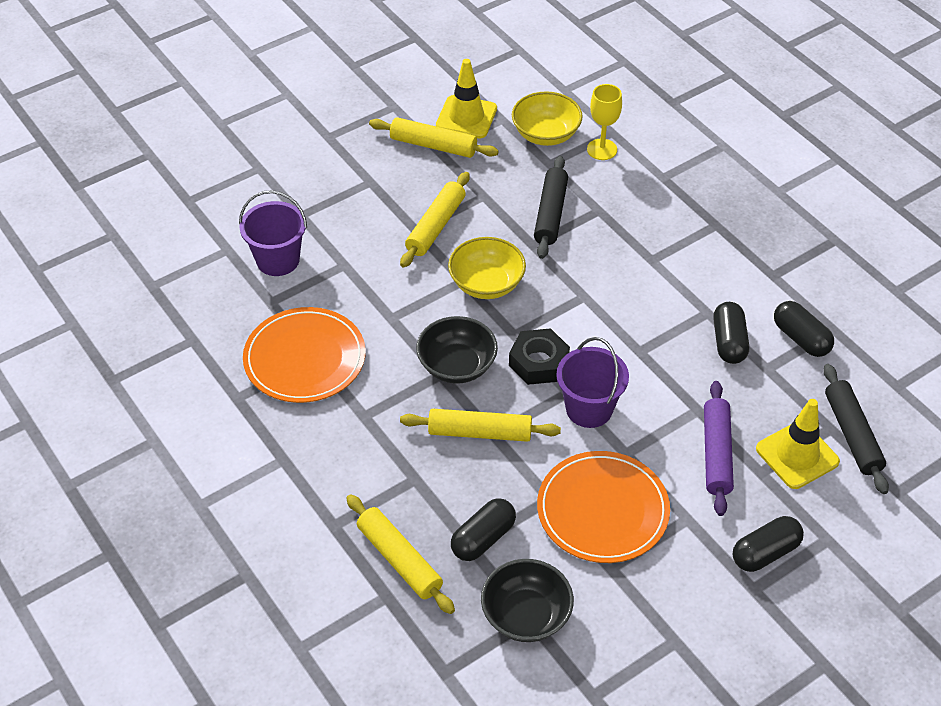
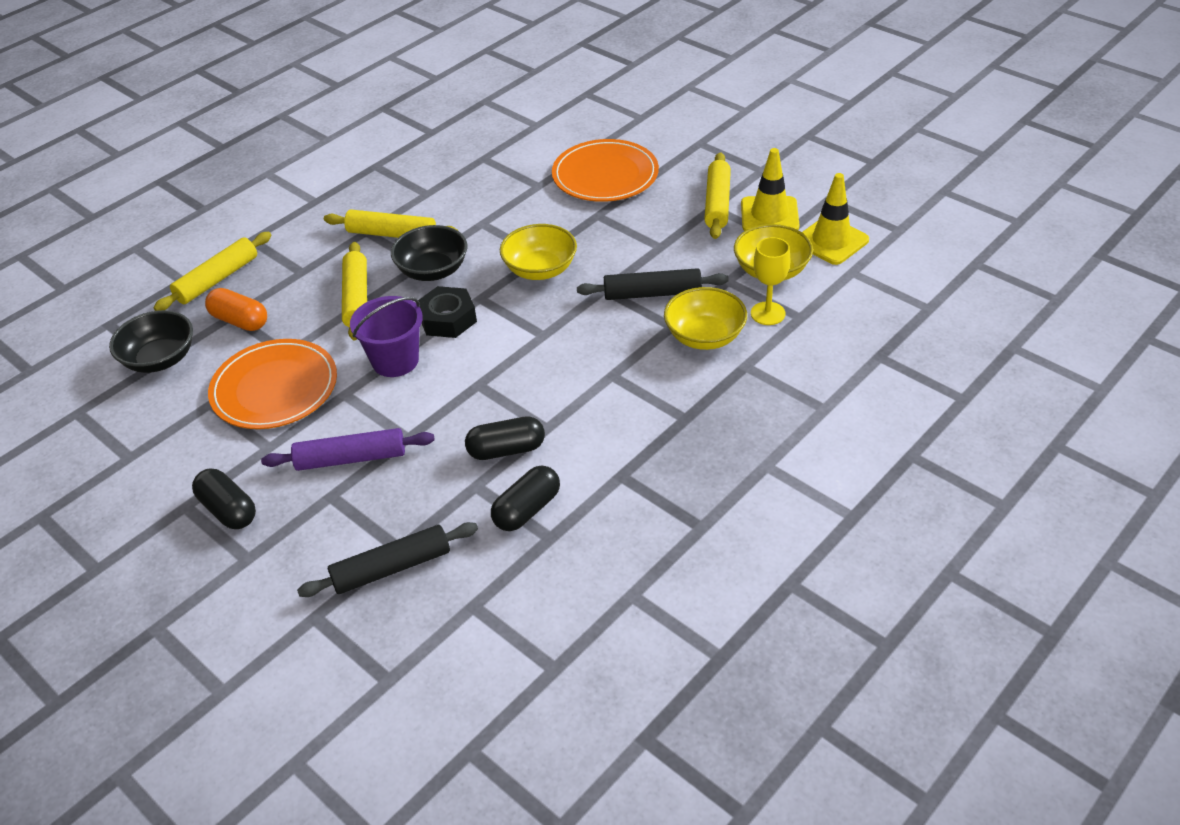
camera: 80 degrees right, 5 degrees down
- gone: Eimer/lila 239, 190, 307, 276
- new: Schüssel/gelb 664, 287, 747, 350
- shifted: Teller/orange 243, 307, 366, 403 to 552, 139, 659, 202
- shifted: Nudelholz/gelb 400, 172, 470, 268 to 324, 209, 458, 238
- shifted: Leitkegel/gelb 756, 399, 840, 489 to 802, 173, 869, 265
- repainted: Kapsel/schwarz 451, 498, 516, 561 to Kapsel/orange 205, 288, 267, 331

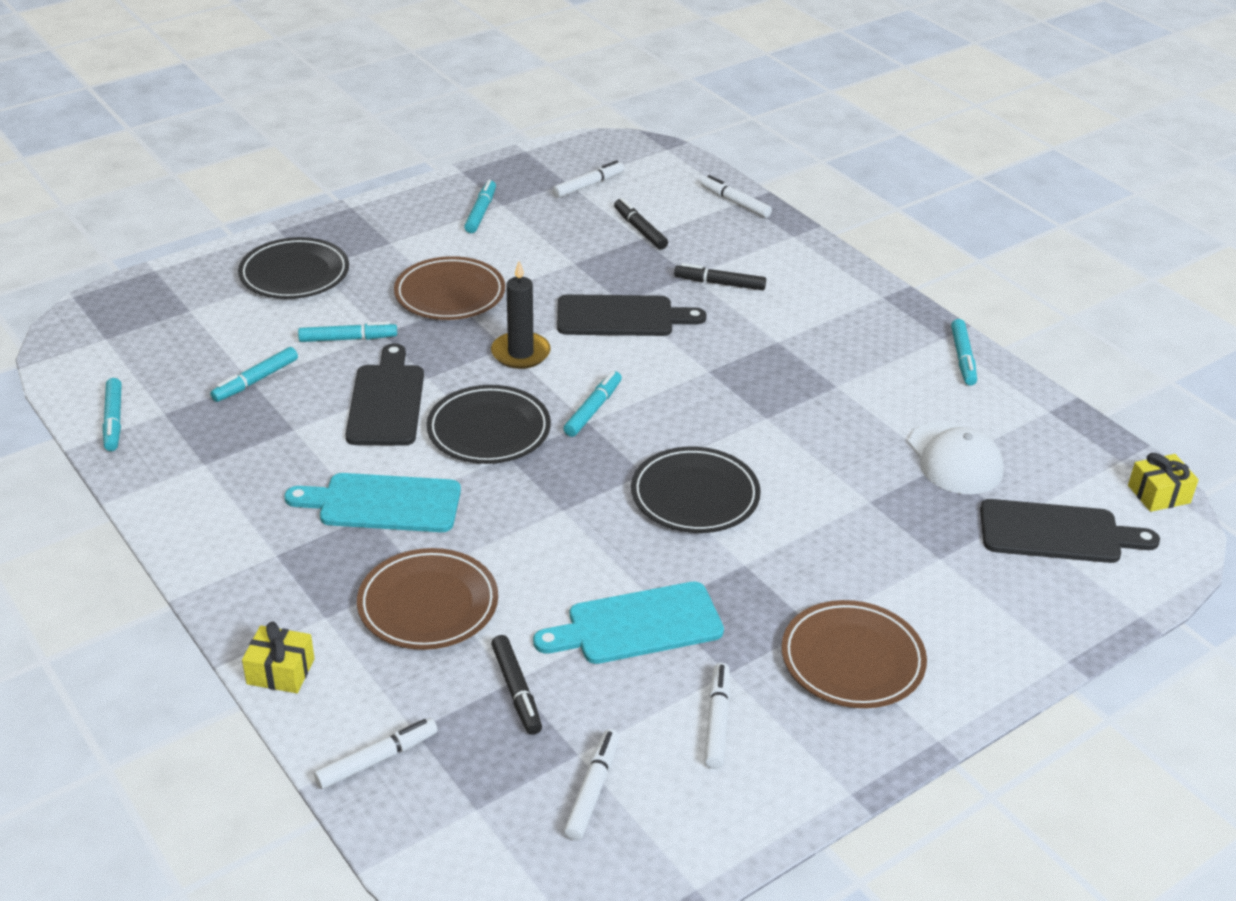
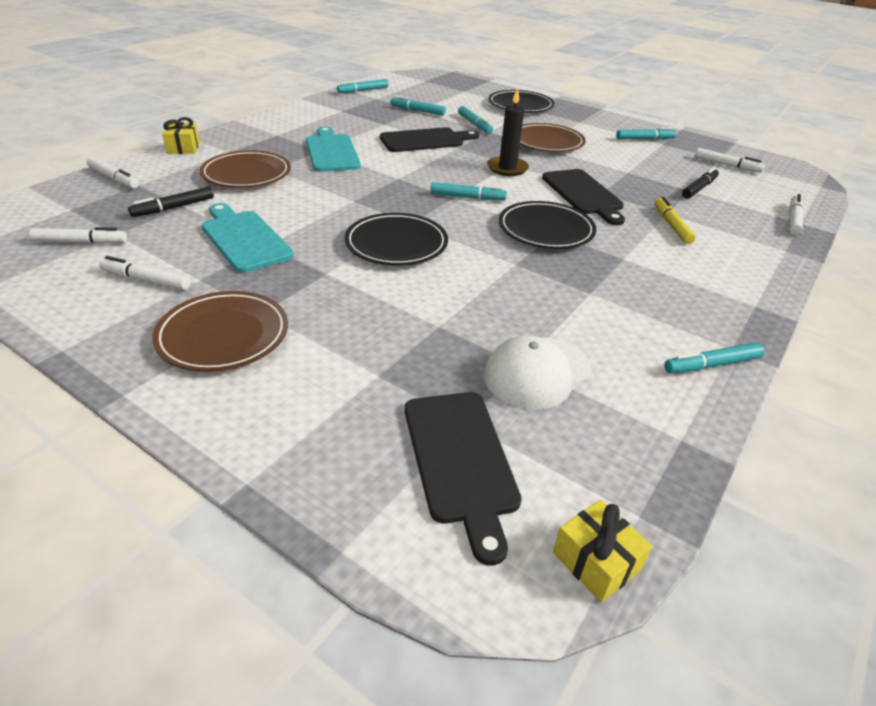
camera: 70 degrees right, 0 degrees up
- shifted: Teller/schwarz 427, 385, 551, 464 to 499, 201, 596, 249
- repainted: Filzstift/schwarz 674, 263, 766, 290 to Filzstift/gelb 654, 197, 696, 244
- rotated: Filzstift/weiß 705, 663, 730, 769 = 99, 256, 191, 290 150 degrees counterclockwise

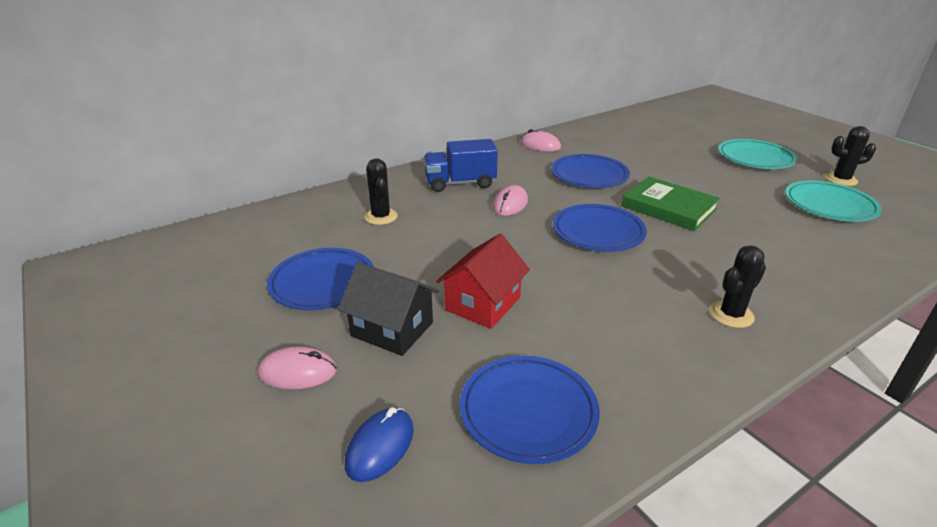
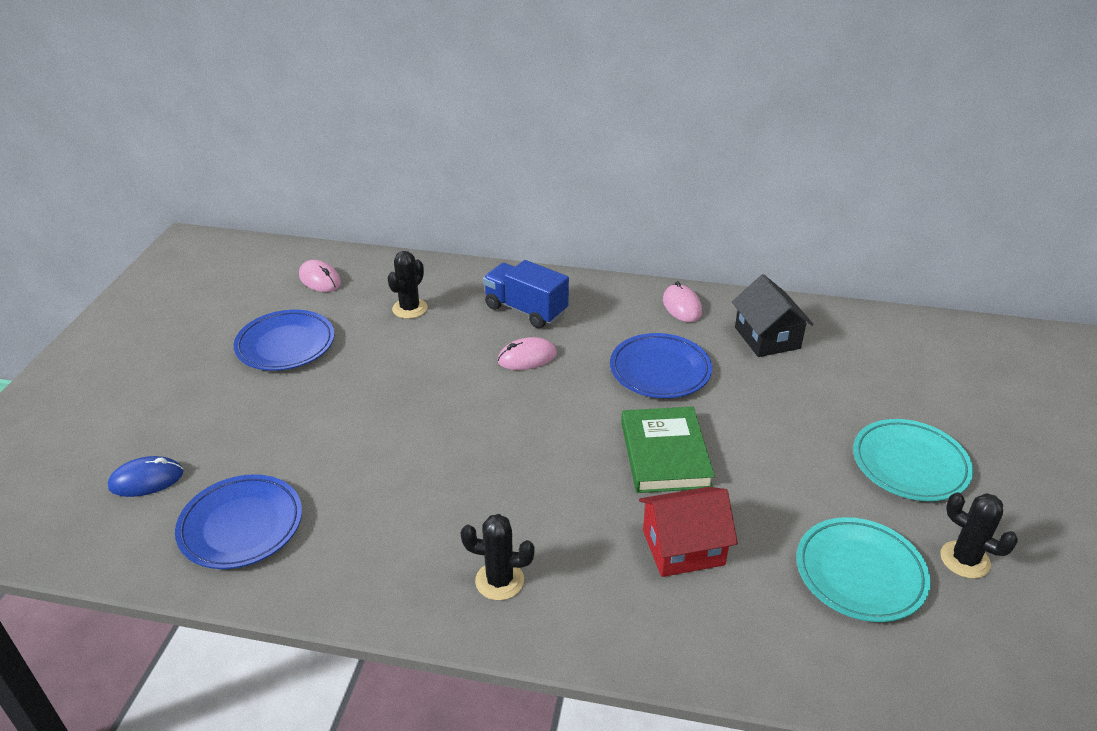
camera: 45 degrees right, 5 degrees up
- gone: Teller/blau 553, 204, 647, 252
- shifted: Computermaus/rosa 258, 346, 337, 389 to 299, 260, 341, 292
- shifted: Haus/schwarz 338, 262, 439, 356 to 732, 274, 814, 357
- shifted: Haus/rot 436, 234, 530, 329 to 639, 487, 738, 577

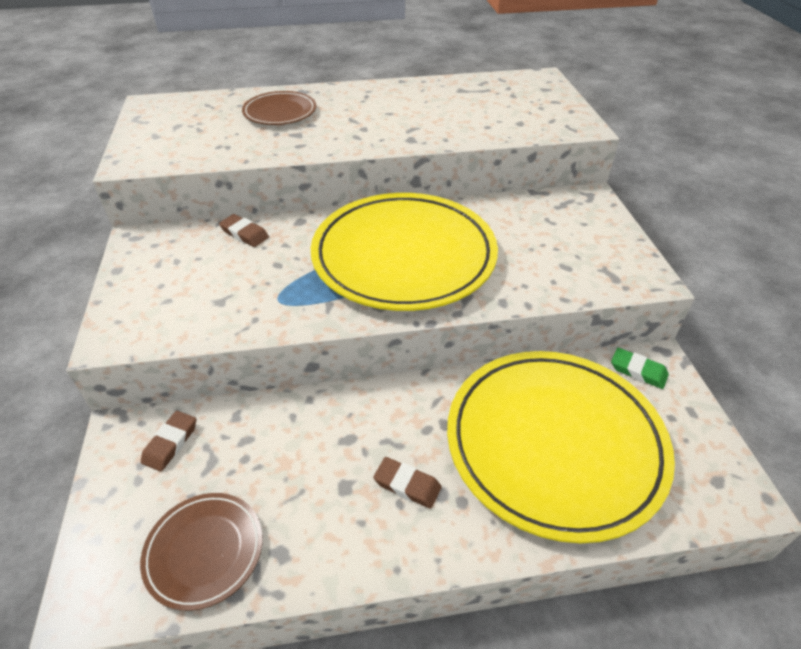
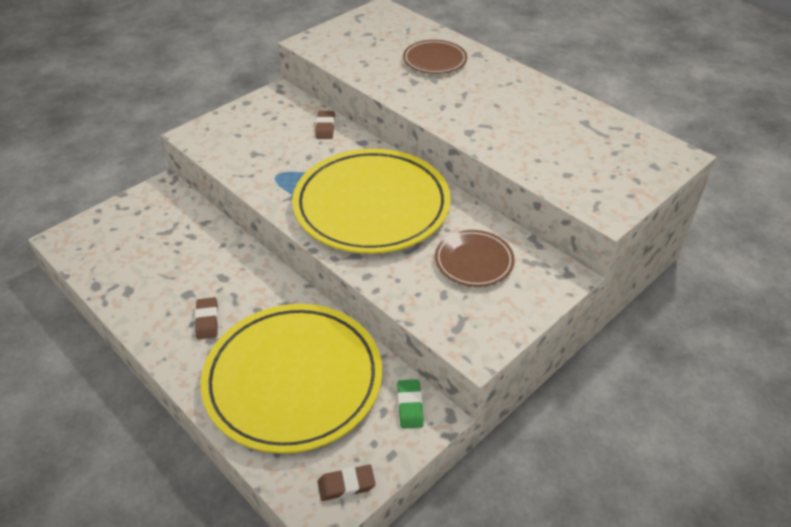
camera: 55 degrees right, 0 degrees up
- shifted: Teller/braun 140, 493, 263, 611 to 435, 230, 515, 287
- shifted: Radiergummi/braun 141, 411, 196, 472 to 318, 465, 376, 501

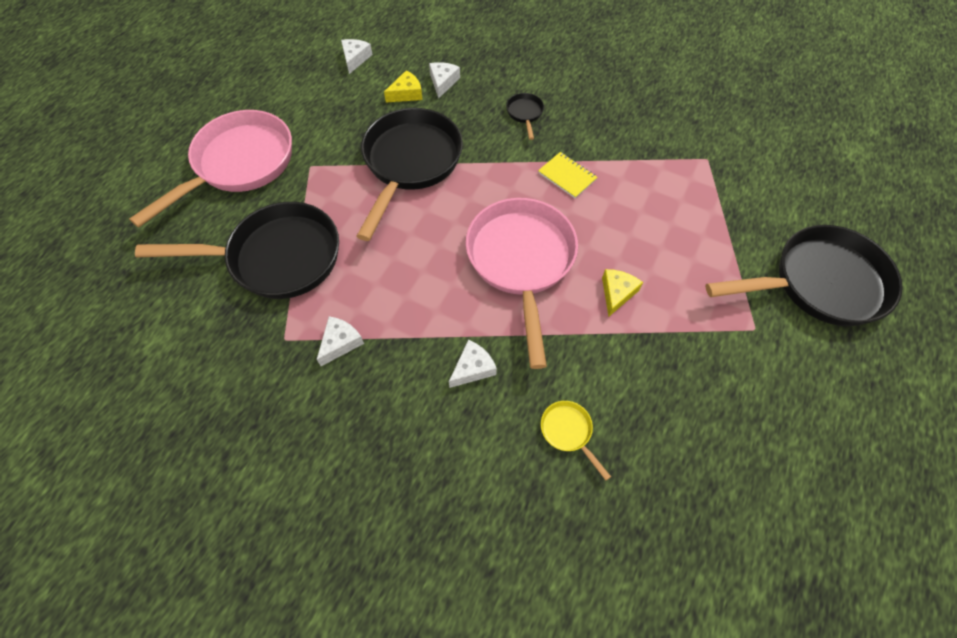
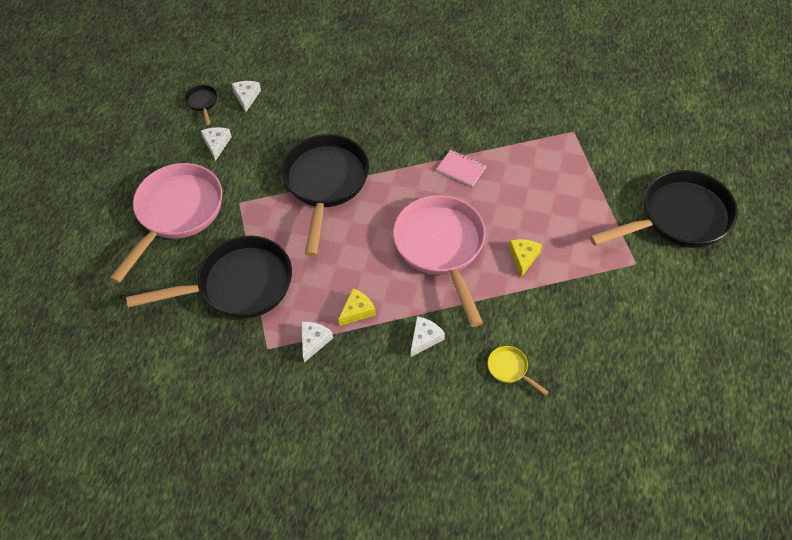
camera: 10 degrees left, 5 degrees down
- shifted: Käse/gelb 384, 70, 423, 102 to 338, 288, 376, 326
- shifted: Käse/weiß 429, 62, 460, 99 to 201, 127, 231, 161
- shifted: Pfanne/schwarz 506, 93, 544, 140 to 185, 85, 217, 125
- repainted: Notizbuch/gelb 538, 152, 597, 198 to Notizbuch/rosa 436, 150, 487, 187

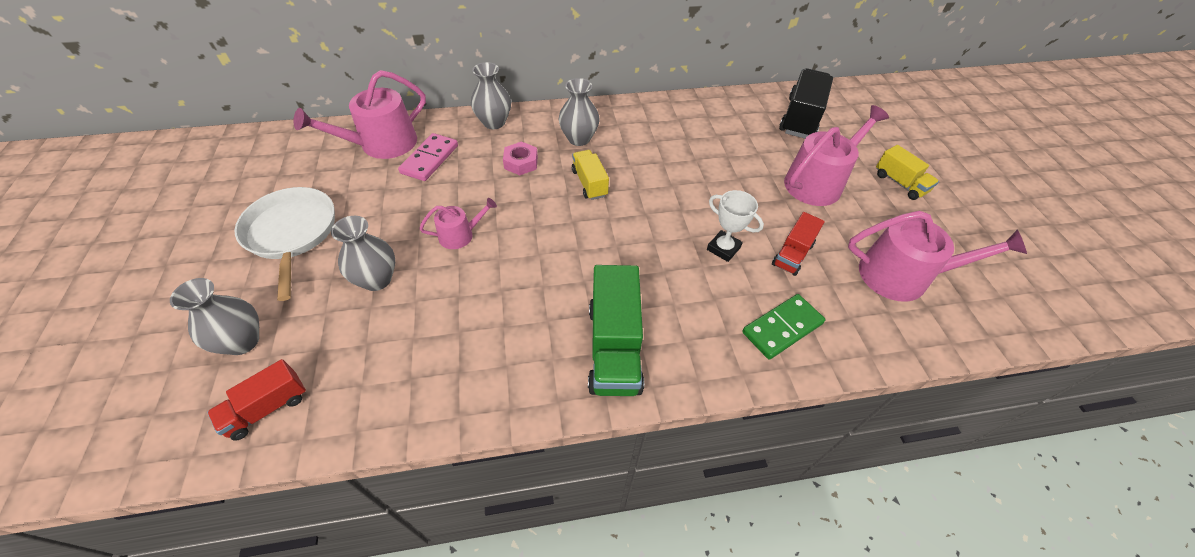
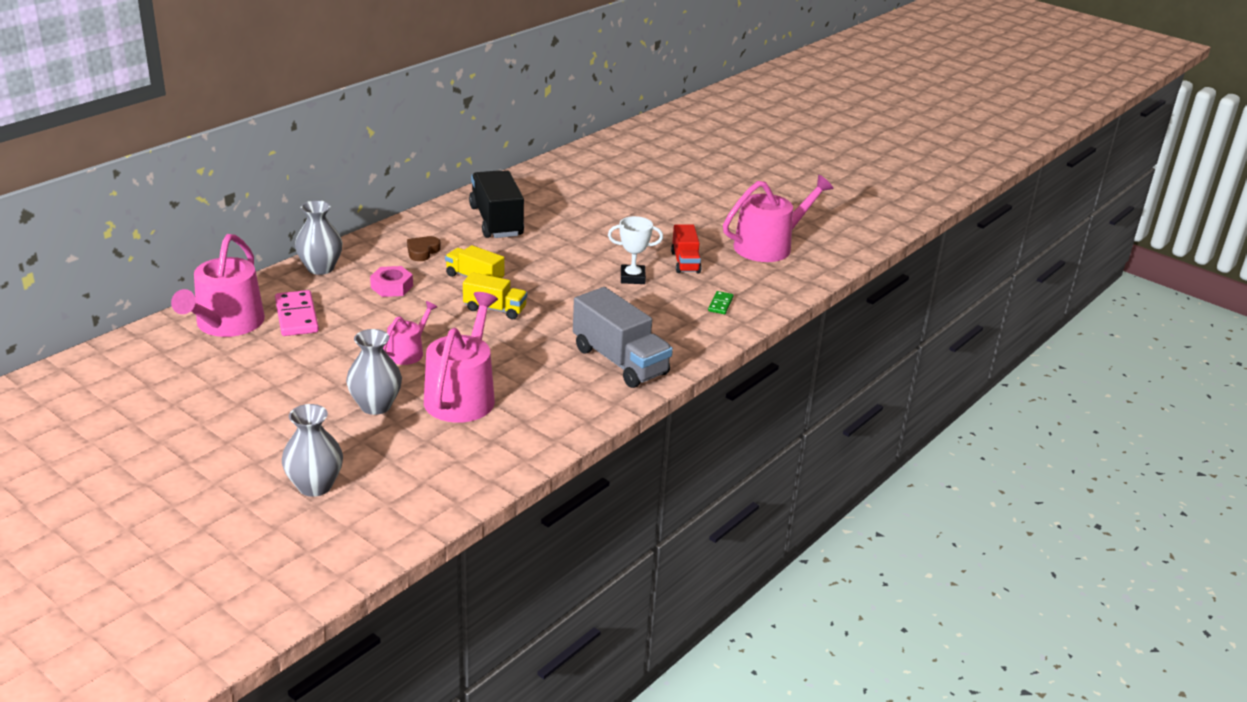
camera: 40 degrees left, 20 degrees down
- gone: Lastwagen/rot 207, 359, 306, 441
- gone: Pfanne/weiß 235, 187, 335, 301
- shifted: Lastwagen/schwarz 779, 68, 833, 138 to 469, 170, 524, 238
- shifted: Gießkanne/rosa 784, 105, 889, 206 to 424, 292, 498, 423
- shifted: Lastwagen/gelb 876, 145, 939, 200 to 463, 272, 527, 319
- swapped: Vase/grau 559, 78, 600, 146 to Herz/braun 407, 236, 441, 261
- repainted: Lastwagen/grün 588, 265, 644, 396 to Lastwagen/grau 573, 287, 673, 388
- scaled: Dominostein/grün 742, 294, 825, 360 = 708, 291, 734, 314 x0.53

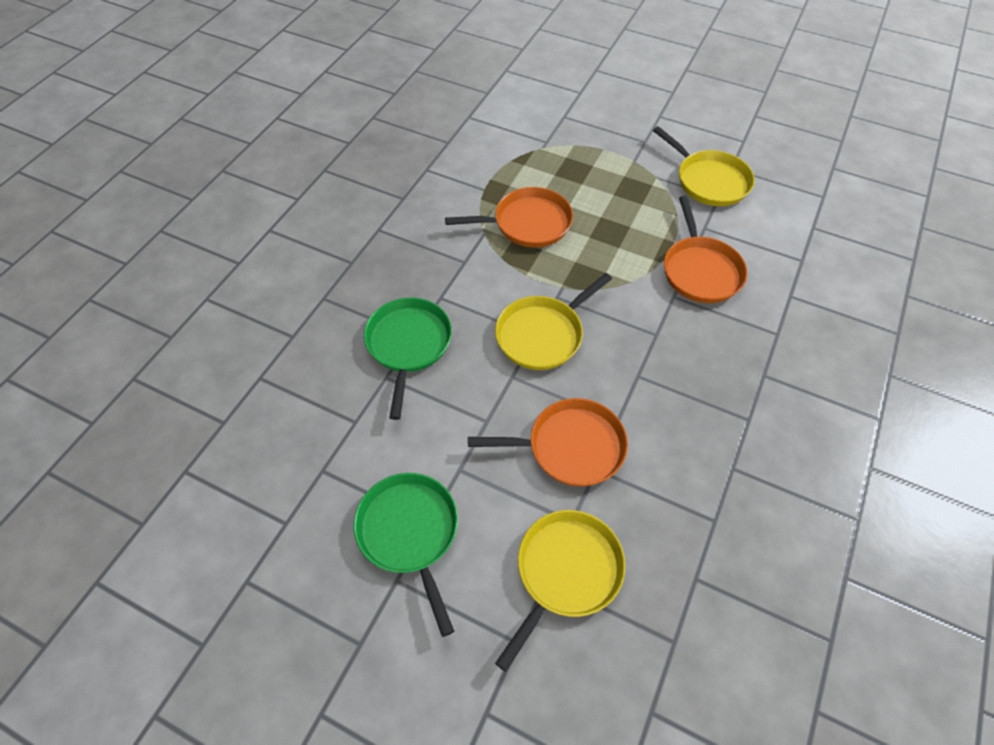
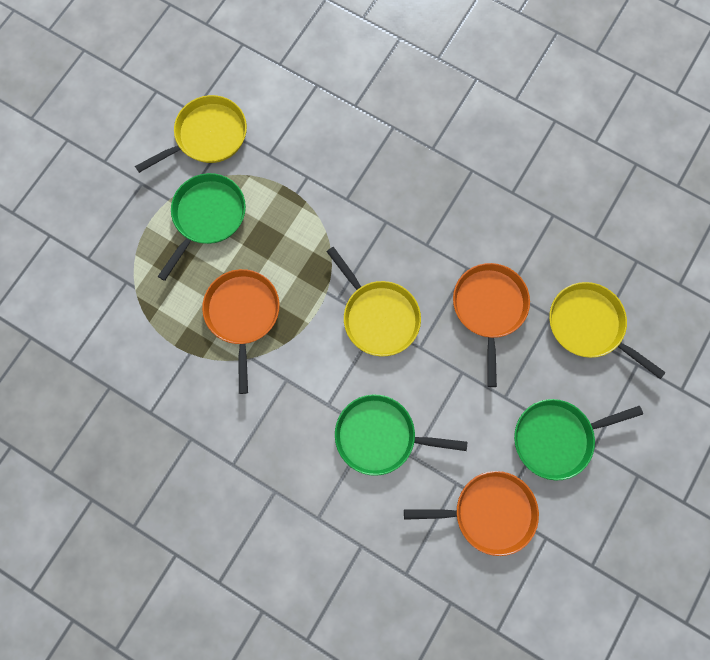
camera: 85 degrees left, 20 degrees up
- new: Pfanne/grün 158, 173, 246, 281
- shifted: Pfanne/orange 664, 196, 747, 303 to 404, 471, 539, 556

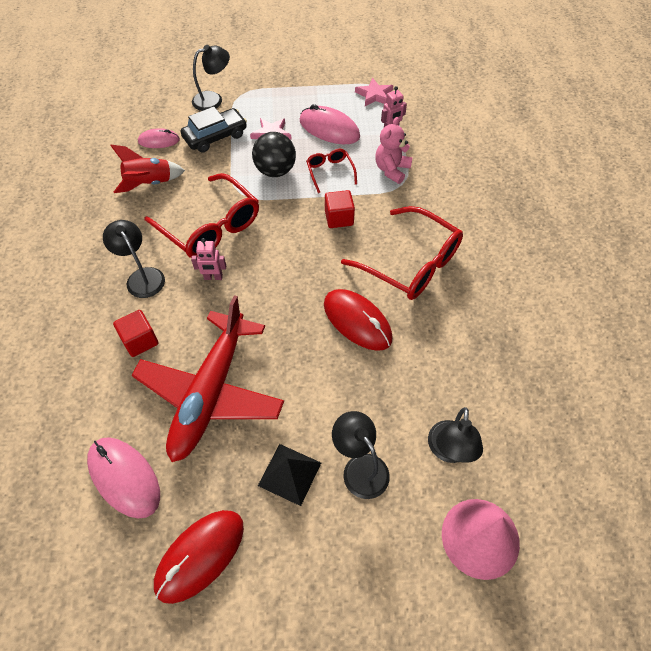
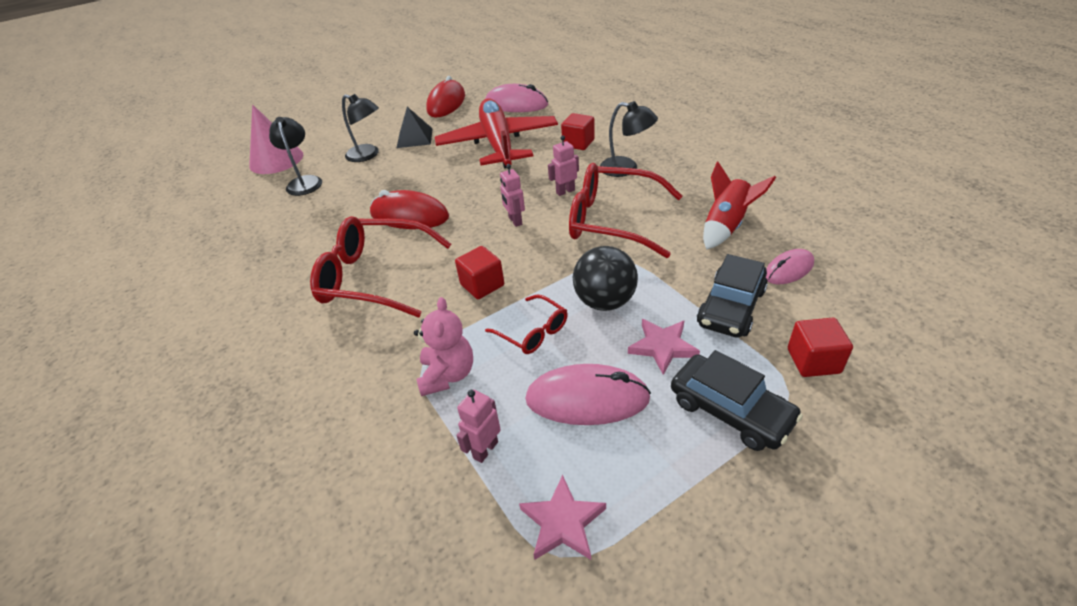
camera: 155 degrees right, 15 degrees down
- new: Roboter/rosa 500, 164, 525, 227
- new: Auto/schwarz 671, 350, 803, 451
- swapped: Lampe/schwarz 192, 45, 230, 111 to Kubus/rot 788, 318, 853, 377

